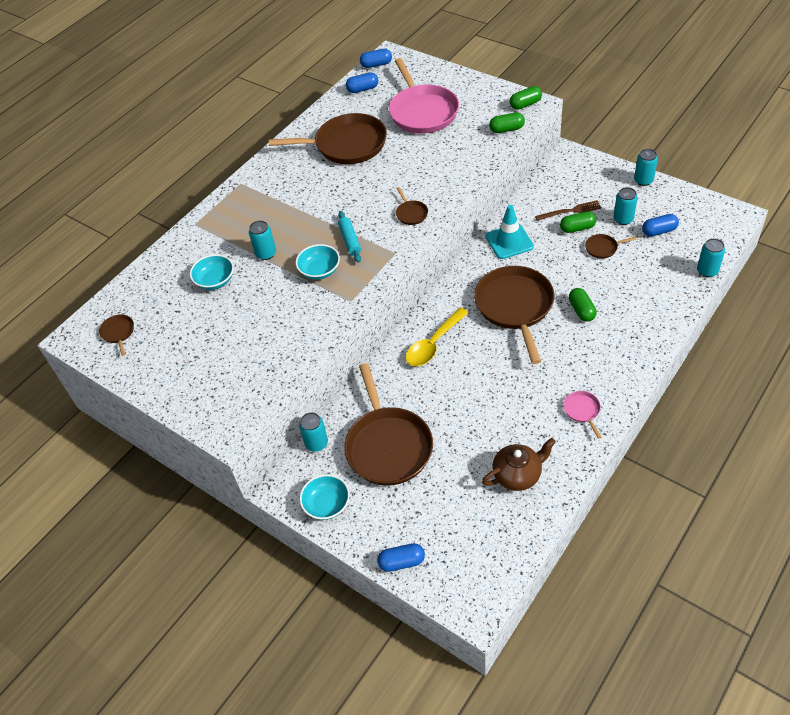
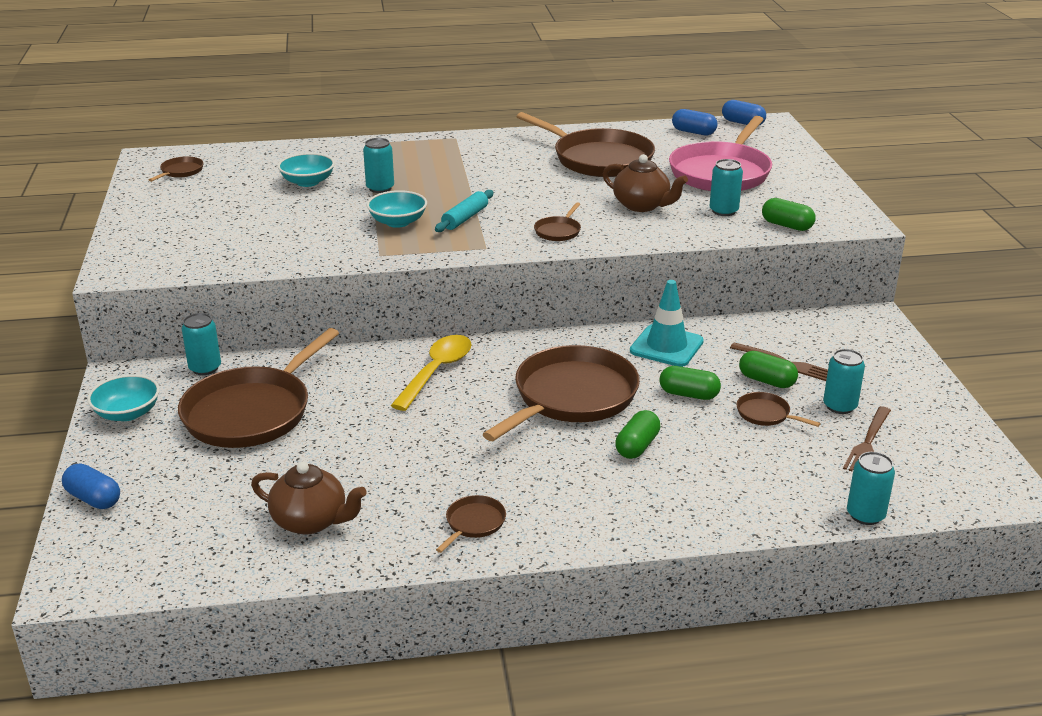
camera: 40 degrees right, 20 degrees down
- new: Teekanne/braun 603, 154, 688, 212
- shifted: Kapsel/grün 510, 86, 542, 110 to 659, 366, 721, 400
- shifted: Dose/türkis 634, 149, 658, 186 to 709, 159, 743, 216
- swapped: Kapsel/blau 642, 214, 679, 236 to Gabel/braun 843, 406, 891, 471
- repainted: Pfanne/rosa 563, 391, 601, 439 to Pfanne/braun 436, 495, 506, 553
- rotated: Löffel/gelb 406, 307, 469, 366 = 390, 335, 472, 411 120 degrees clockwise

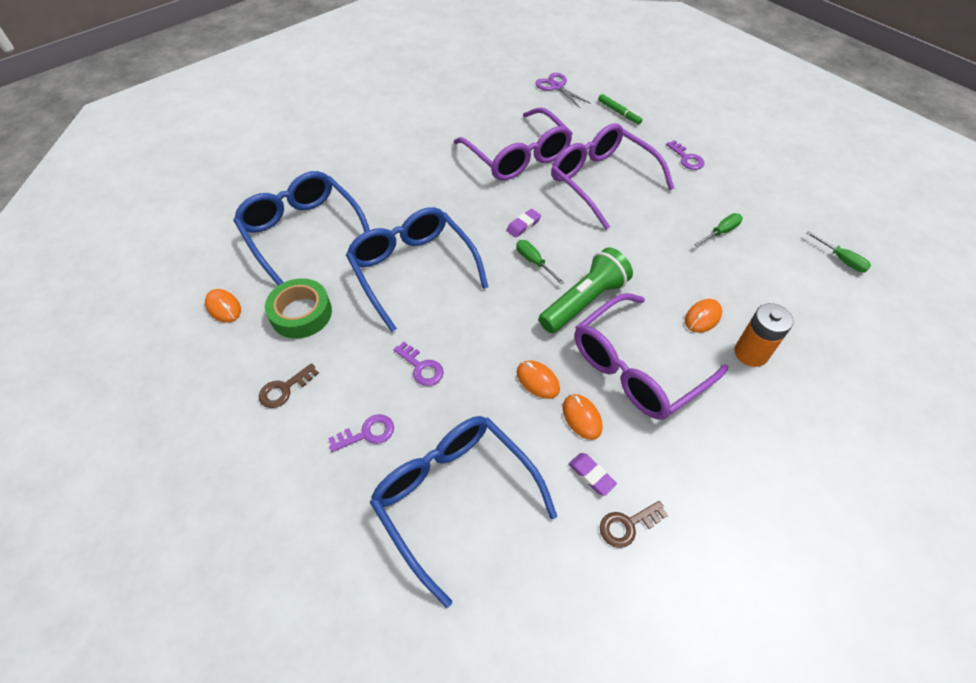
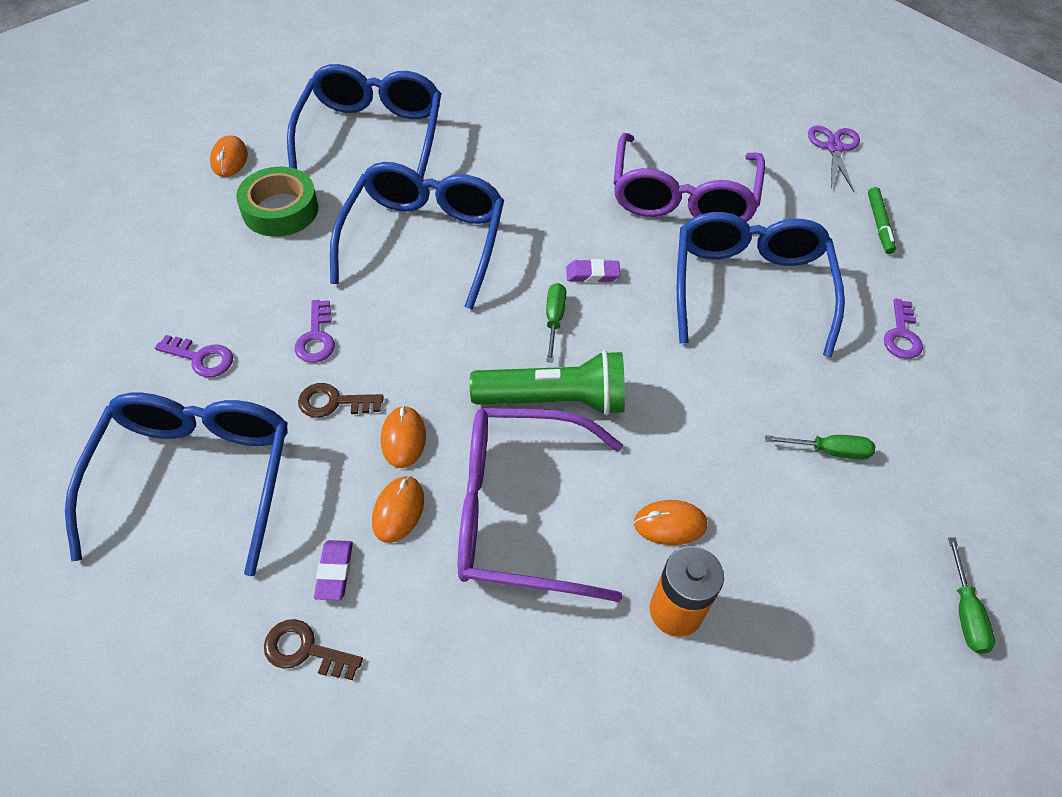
camera: 40 degrees right, 0 degrees up
- shifted: Schlüssel/braun 259, 363, 319, 408 to 298, 383, 384, 418
- repainted: Brille/lila 551, 123, 674, 230 to Brille/blau 677, 212, 845, 357

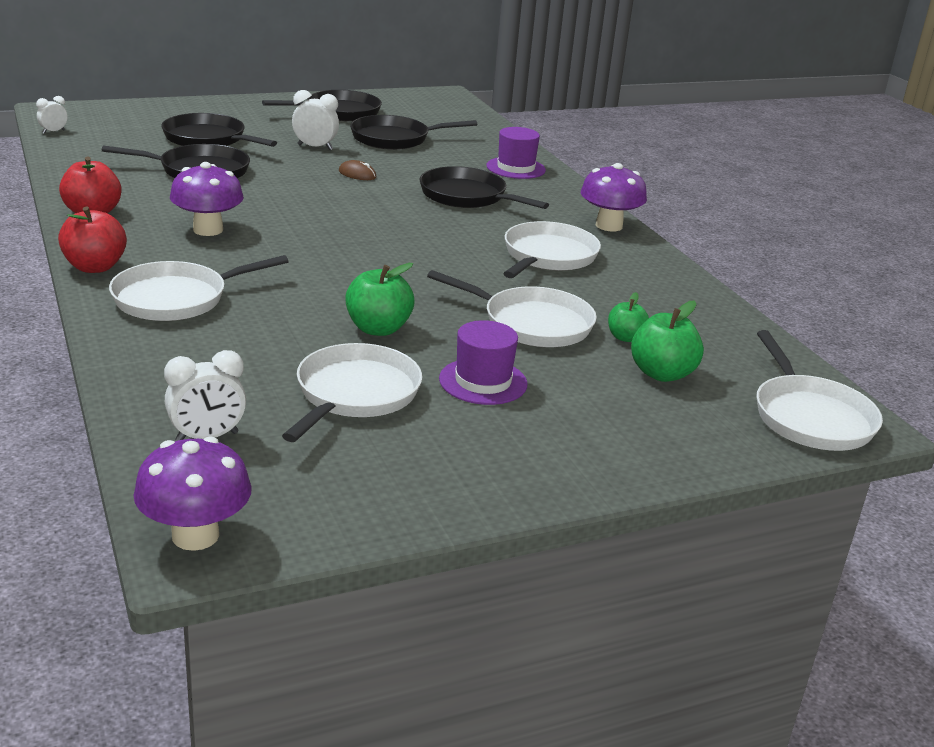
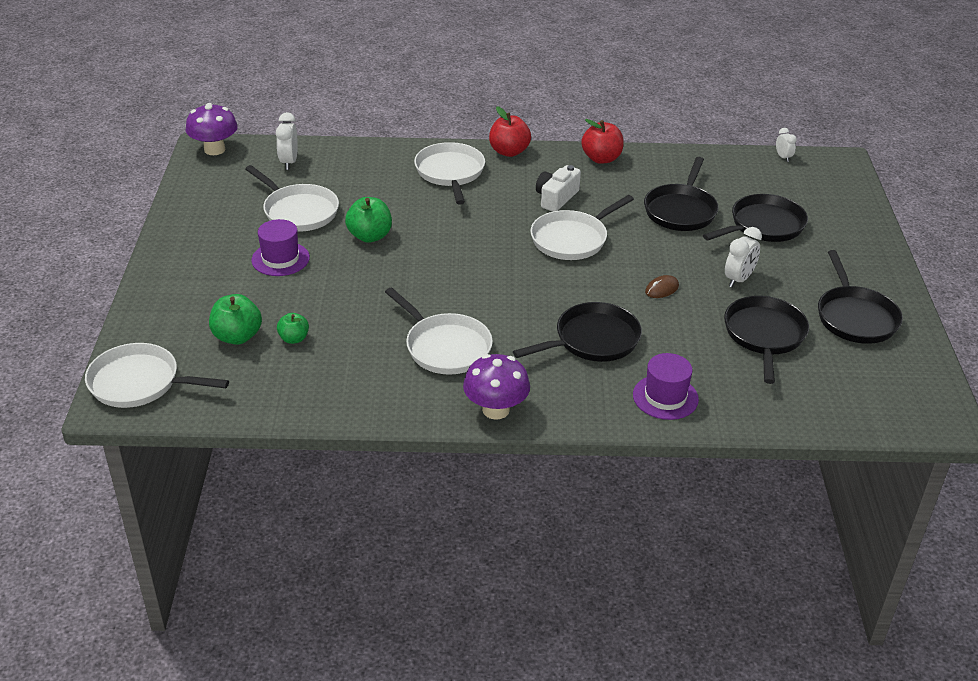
camera: 115 degrees right, 10 degrees up
- shifted: Pfanne/weiß 427, 270, 597, 347 to 530, 195, 634, 260
- swapped: Pilz/lila 170, 162, 244, 236 to Kamera/weiß 536, 165, 581, 212

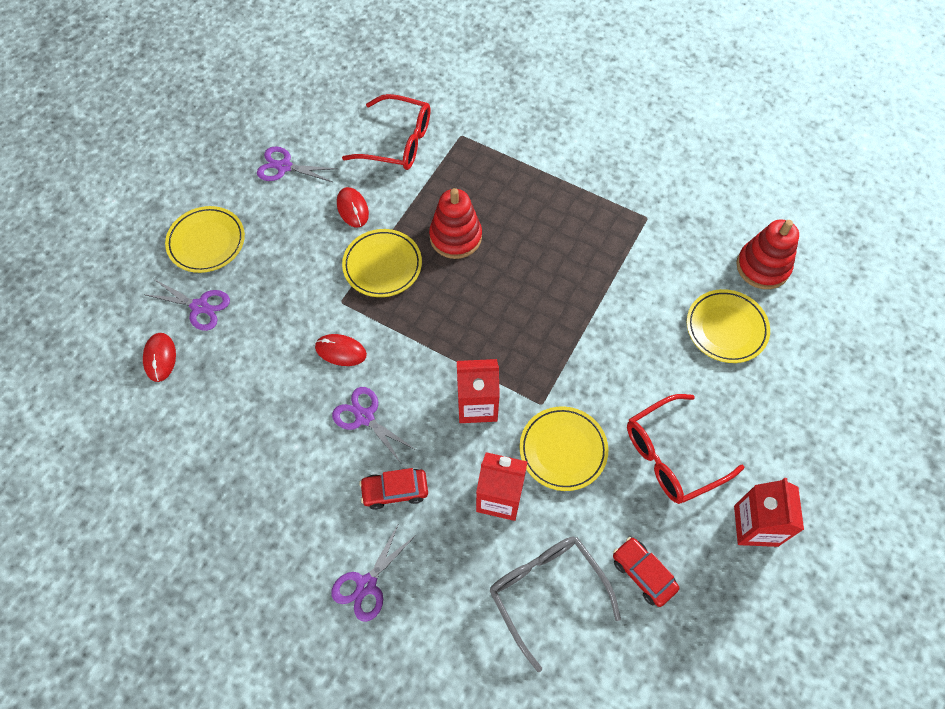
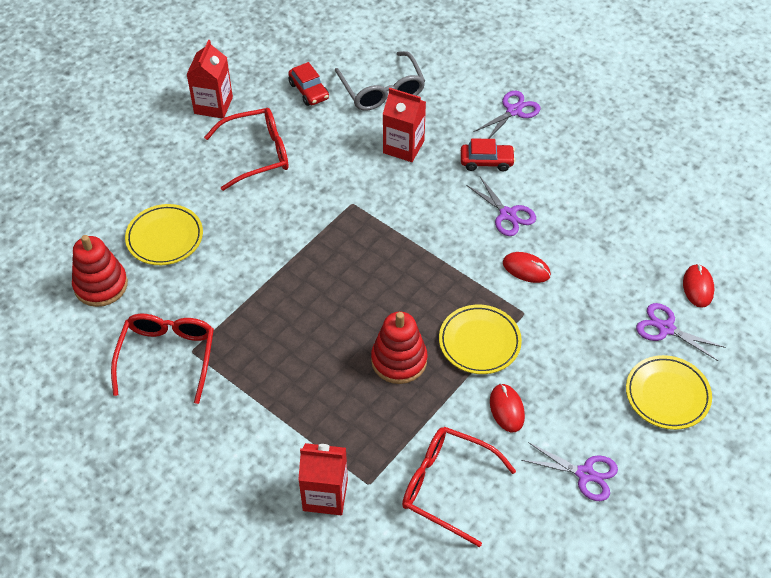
camera: 170 degrees left, 10 degrees down
- gone: Teller/gelb 520, 406, 608, 491
- new: Brille/rot 111, 314, 214, 404
- shifted: Getränkekarton/rot 457, 359, 500, 423 to 298, 443, 348, 515

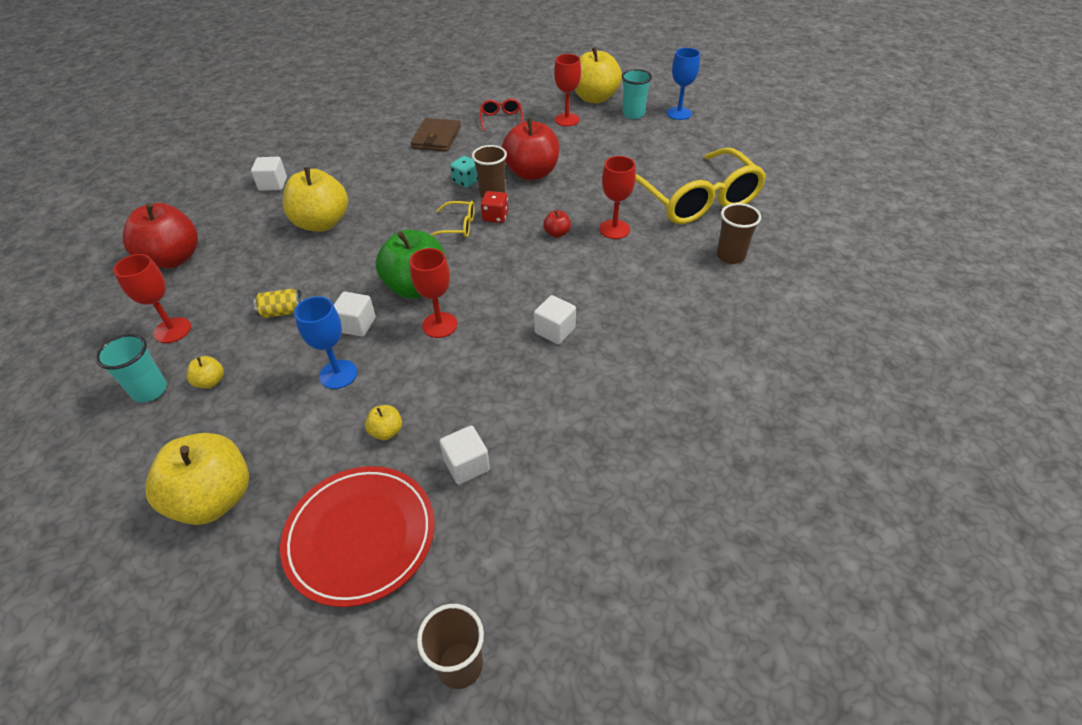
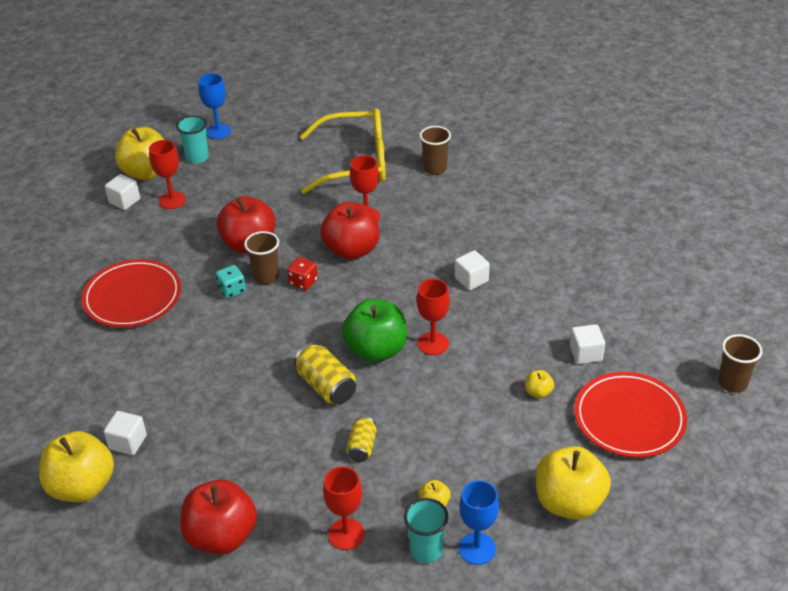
camera: 70 degrees left, 5 degrees down
- gone: Brille/gelb 430, 201, 475, 238
- gone: Brille/rot 480, 98, 523, 131
- new: Dose/gelb 294, 343, 356, 405
- shifted: Apfel/gelb 283, 167, 348, 232 to 39, 431, 114, 502
- shifted: Kelch/blau 294, 296, 357, 389 to 459, 480, 499, 565
- shifted: Kubus/weiß 334, 292, 376, 337 to 105, 174, 140, 210
- swapped: Geldbörse/braun 411, 118, 461, 152 to Teller/rot 82, 259, 181, 327
- scaled: Apfel/rot 543, 210, 571, 238 = 320, 202, 379, 260 x2.31

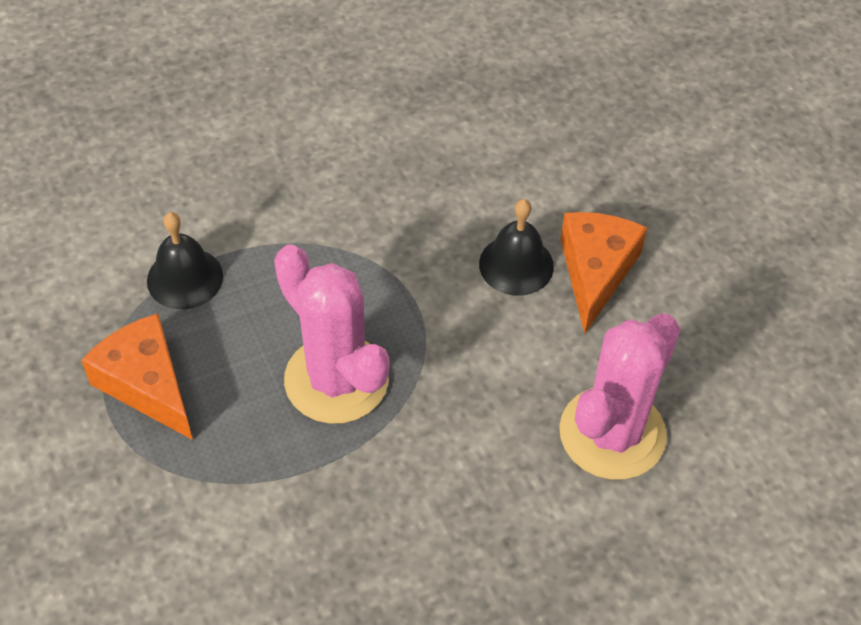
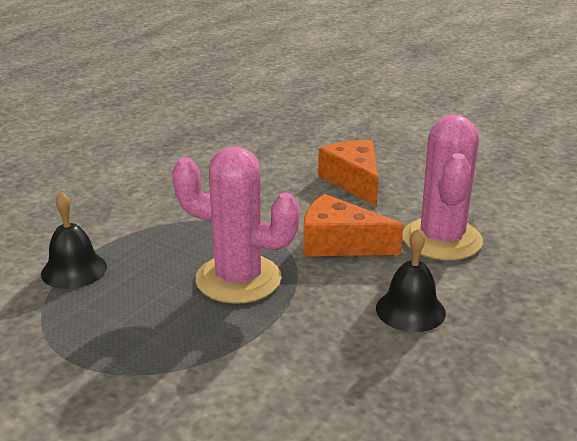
camera: 30 degrees left, 25 degrees down
- shifted: Käse/orange 81, 313, 193, 440 to 303, 194, 403, 256
- shifted: Glocke/schwarz 479, 199, 554, 296 to 376, 228, 446, 332

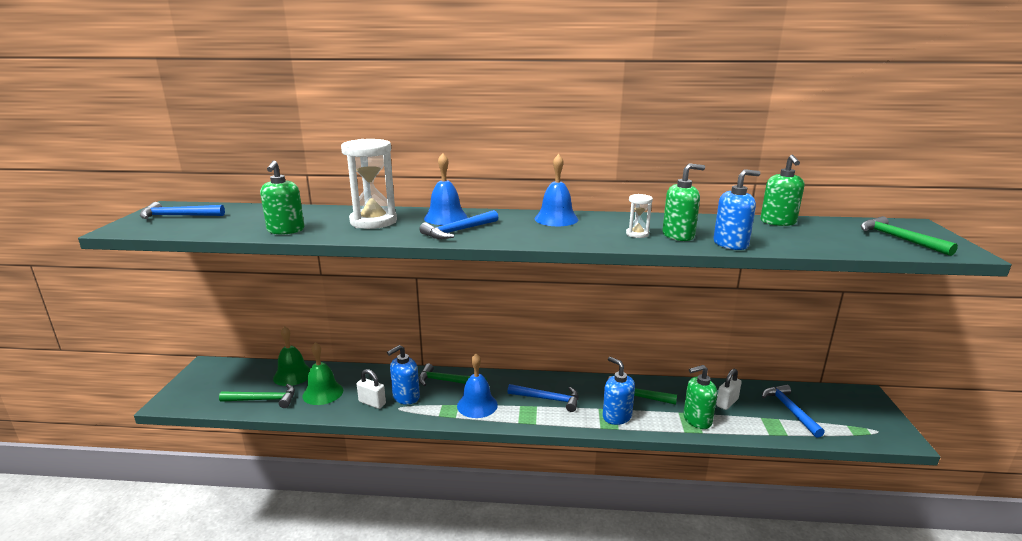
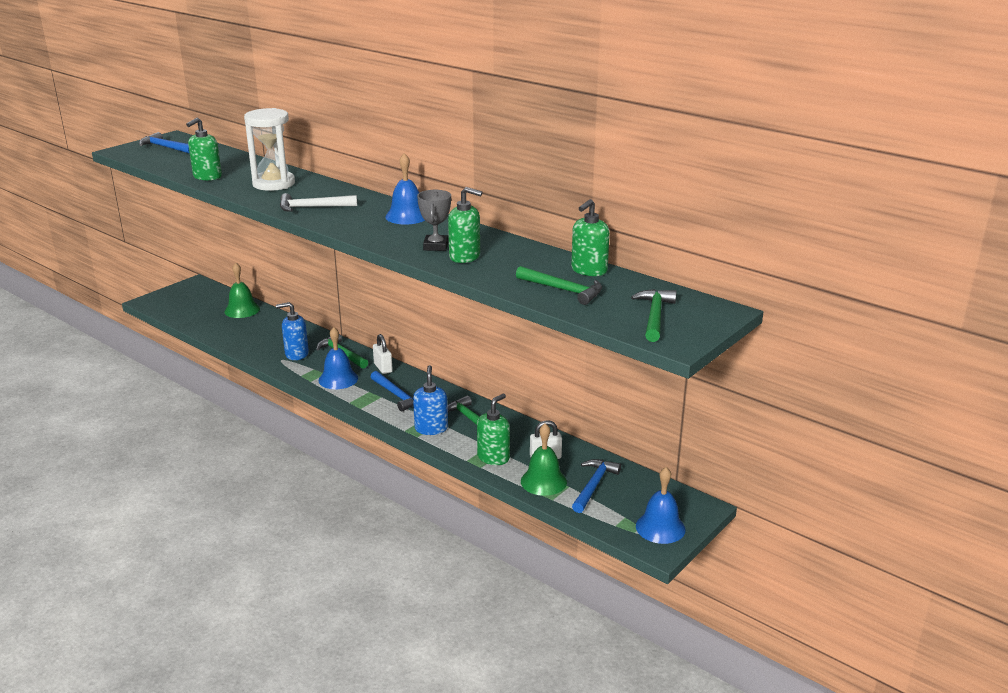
camera: 35 degrees right, 5 degrees up
- gone: Seifenspender/blau 713, 169, 761, 250
- shifted: Hammer/grün 219, 384, 295, 408 to 516, 266, 602, 305
- shifted: Glocke/grün 302, 342, 343, 405 to 521, 423, 567, 496
- shifted: Vorhängeschloss/weiß 357, 369, 386, 409 to 373, 334, 393, 374
- shifted: Glocke/blau 424, 153, 468, 225 to 636, 467, 686, 544
- swapped: Sanduhr/weiß 626, 194, 653, 238 to Pokal/grau 417, 190, 451, 251
- repainted: Hammer/blau 419, 210, 498, 239 to Hammer/weiß 280, 193, 357, 212
- rotated: Seifenspender/grün 683, 365, 717, 429 = 477, 394, 510, 465 105 degrees clockwise

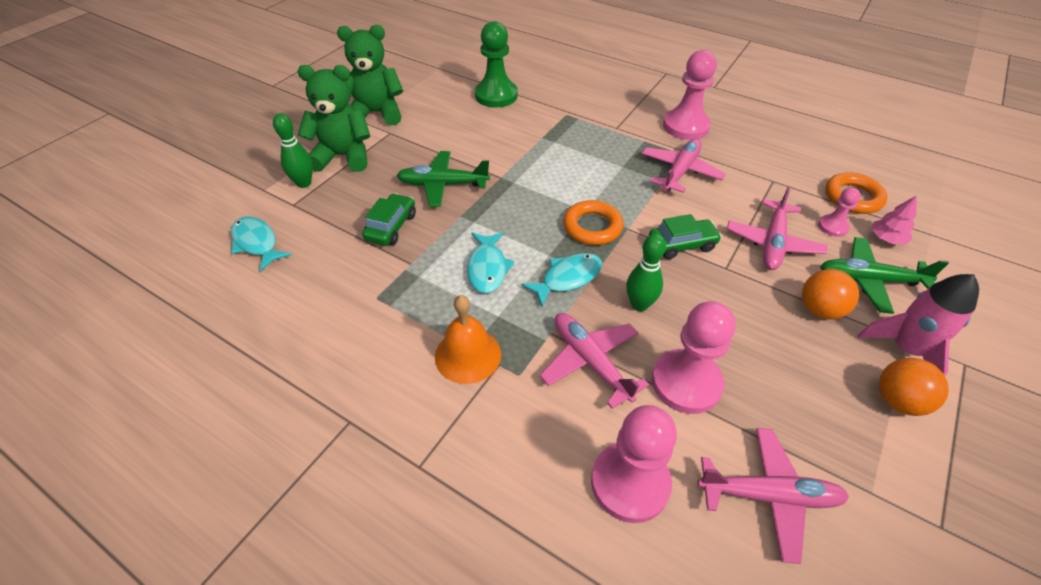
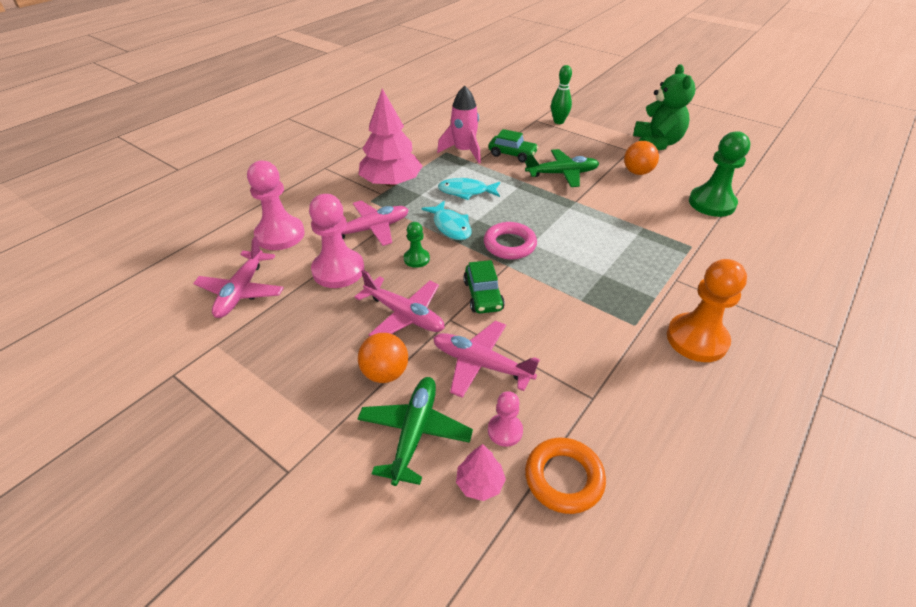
camera: 95 degrees right, 5 degrees down
- gone: Fisch/türkis 231, 217, 292, 272
- gone: Teddybär/grün 297, 65, 370, 172
- shifted: Flugzeug/rosa 642, 138, 726, 193 to 355, 270, 444, 336
- shifted: Rakete/rosa 858, 274, 979, 376 to 437, 86, 481, 163
- shifted: Ball/orange 879, 358, 949, 416 to 624, 141, 659, 175
- swapped: Glocke/orange 435, 295, 501, 384 to Baum/rosa 359, 89, 422, 186
- swapped: Bowlingkegel/grün 626, 234, 666, 311 to Bauer/grün 404, 222, 430, 268
- repainted: Ring/orange 563, 200, 623, 245 to Ring/rosa 484, 222, 537, 259
- repainted: Bauer/rosa 663, 50, 717, 140 to Bauer/orange 667, 259, 747, 362
- rotated: Flugzeug/grün 396, 151, 490, 207 = 525, 149, 599, 187 75 degrees clockwise

